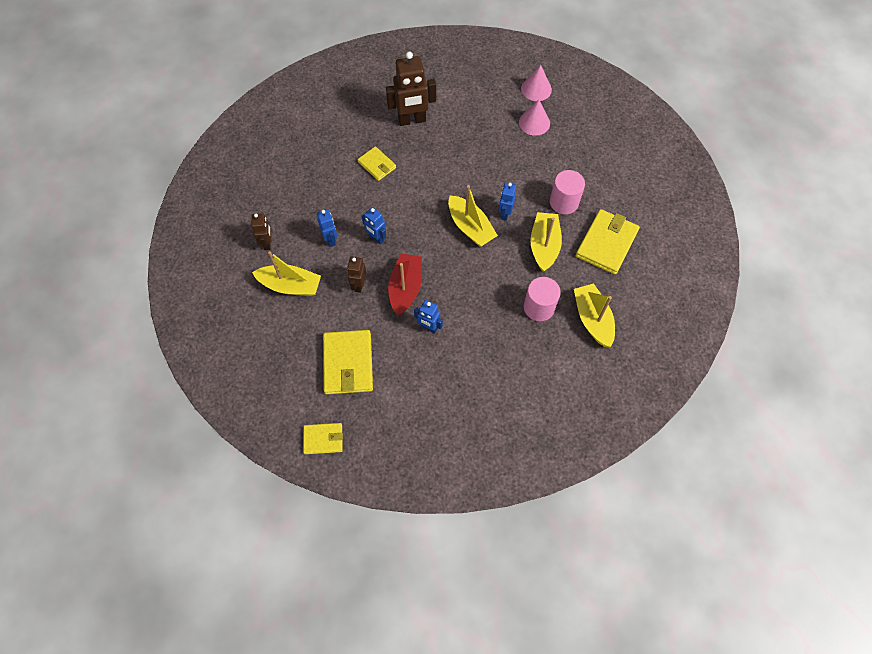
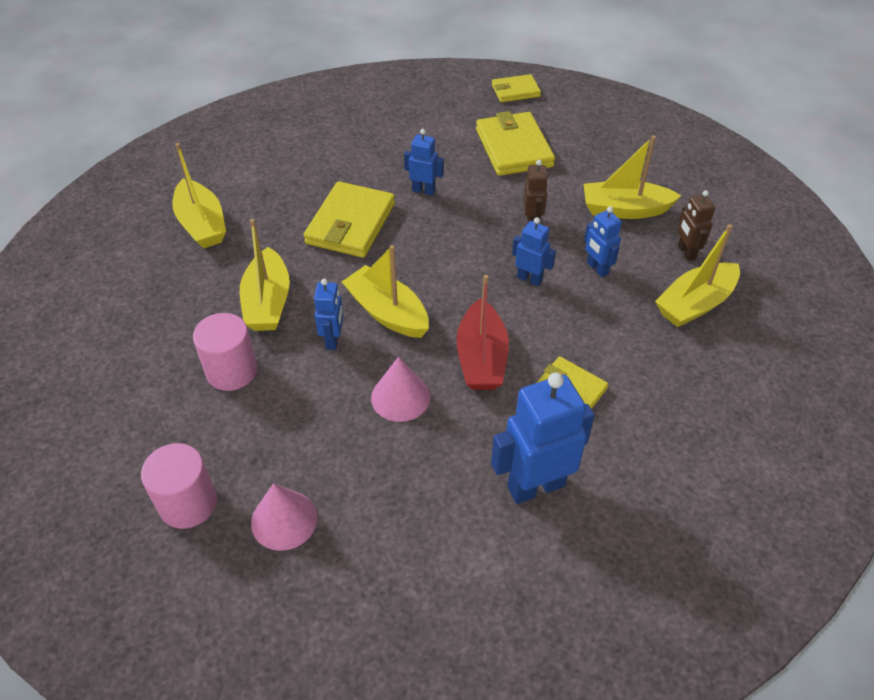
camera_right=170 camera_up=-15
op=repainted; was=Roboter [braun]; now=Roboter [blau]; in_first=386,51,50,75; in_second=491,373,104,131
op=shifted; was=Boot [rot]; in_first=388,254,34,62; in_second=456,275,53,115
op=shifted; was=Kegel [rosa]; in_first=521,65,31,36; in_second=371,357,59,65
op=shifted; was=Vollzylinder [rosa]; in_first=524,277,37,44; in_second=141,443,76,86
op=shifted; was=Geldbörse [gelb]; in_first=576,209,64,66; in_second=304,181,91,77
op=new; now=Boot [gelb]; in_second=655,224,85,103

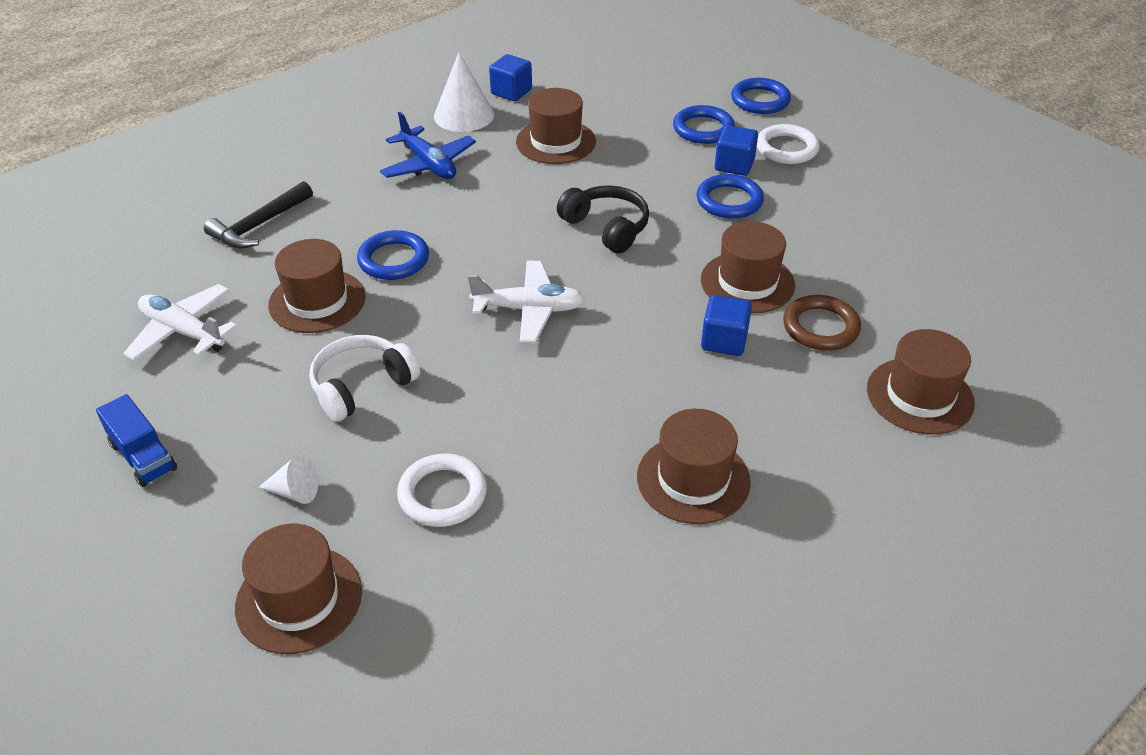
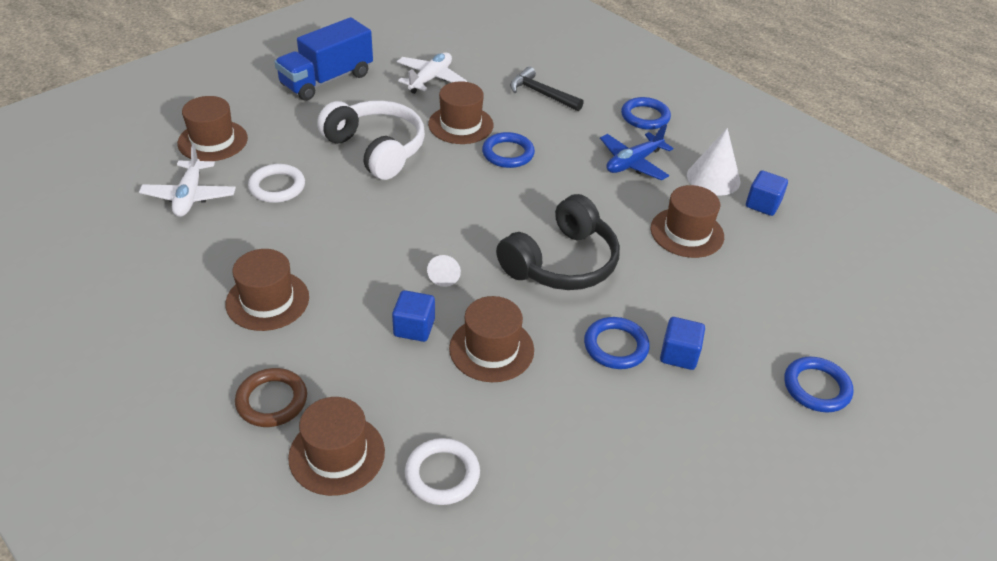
camera_right=85 camera_up=0
op=scaled; was=Lastwagen [blau]; in_first=96,394,81,93; in_second=274,17,99,84; ratio=1.84
op=shifted; was=Kegel [weiß]; in_first=259,455,59,49; in_second=427,255,34,32
op=scaled; was=Kopfhörer [weiß]; in_first=309,335,111,87; in_second=317,100,108,80; ratio=1.52
op=shifted; was=Flugzeug [weiß]; in_first=468,261,116,81; in_second=139,144,97,73
op=scaled; was=Kopfhörer [schwarz]; in_first=557,185,92,68; in_second=496,194,124,96; ratio=1.52
op=shifted; was=Ring [blau]; in_first=673,105,62,39; in_second=621,97,50,33
op=shifted; was=Ring [weiß]; in_first=757,124,63,40; in_second=405,438,75,67
op=shifted; was=Ring [braun]; in_first=783,295,78,55; in_second=235,368,72,59

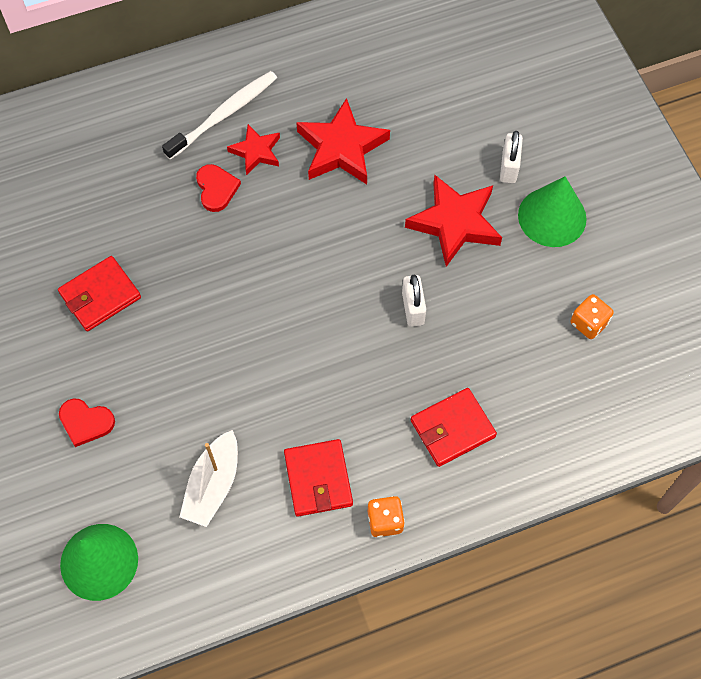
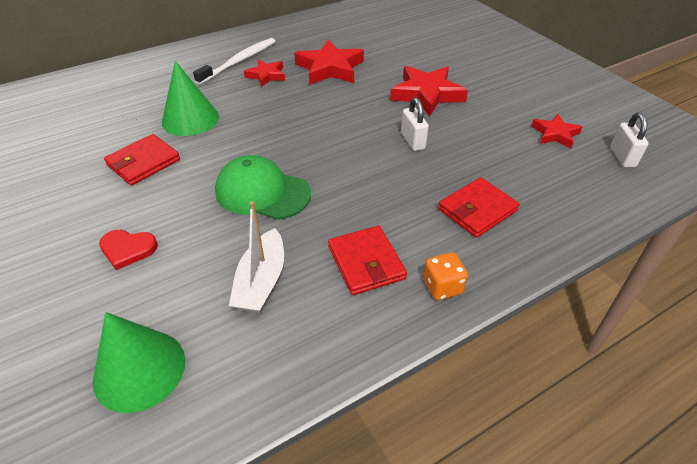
camera_right=-10 camera_up=-20
op=gone; was=Herz [rot]; in_first=196,164,45,48
op=shifted; was=Vorhängeschloss [weiß]; in_first=500,131,23,53; in_second=610,113,39,55
op=shifted; was=Kegel [grün]; in_first=518,176,69,71; in_second=162,61,57,75
op=swapped; was=Spielwürfel [orange]; now=Stern [rot]; in_first=571,294,43,45; in_second=531,114,51,35
op=new; now=Kappe [grün]; in_second=215,155,96,65

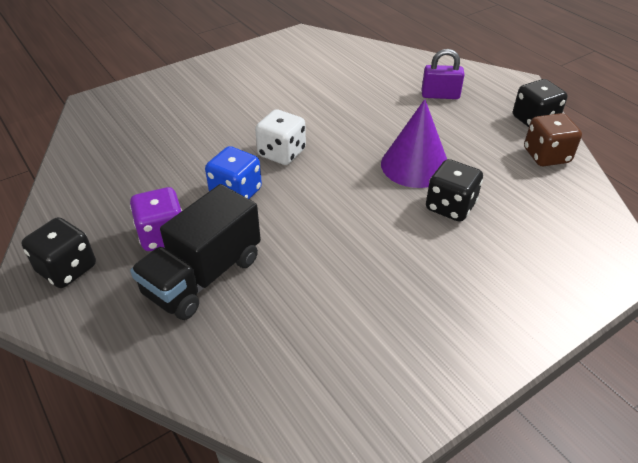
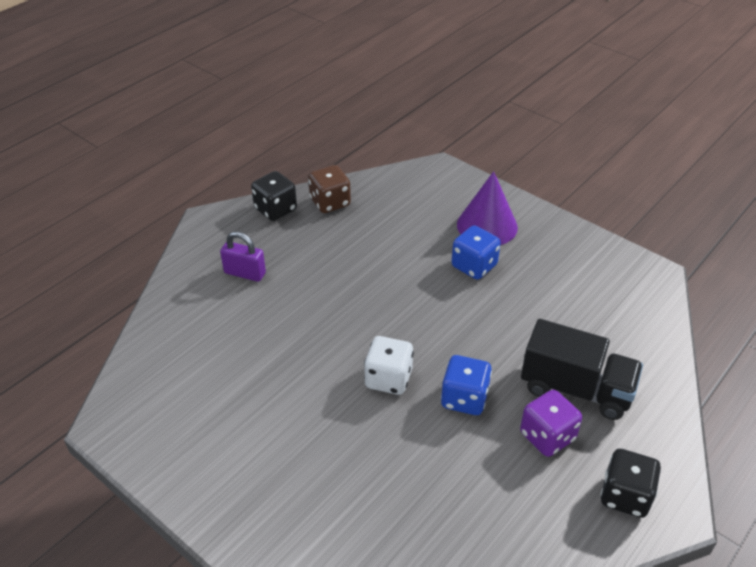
camera_right=-105 camera_up=0
op=shifted; was=Kegel [lila]; in_first=381,99,66,89; in_second=457,171,61,74
op=rotated; was=Vorhängeschloss [lila]; in_first=422,49,43,50; in_second=220,231,46,51; clockwise=-60
op=gone; was=Spielwürfel [schwarz]; in_first=426,159,57,63
op=new; now=Spielwürfel [blau]; in_second=452,225,49,55

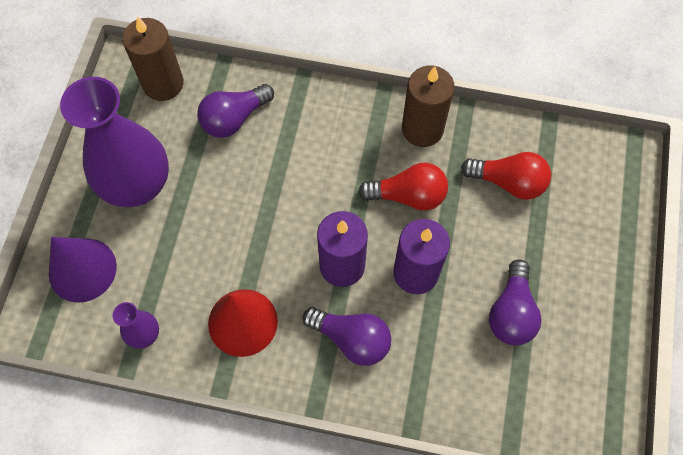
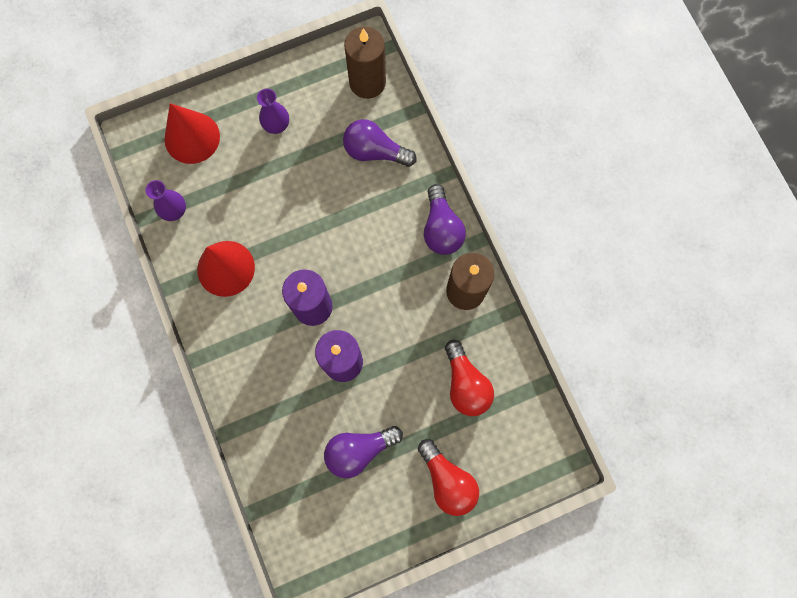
camera_right=55 camera_up=10
op=repainted; was=Kegel [lila]; now=Kegel [rot]; in_first=49,237,68,66; in_second=164,103,56,61
op=scaled; was=Vase [lila]; in_first=60,77,109,130; in_second=257,89,32,45; ratio=0.44
op=shifted; was=Glühbirne [lila]; in_first=303,307,88,59; in_second=424,184,42,71
op=shifted; was=Glühbirne [rot]; in_first=358,163,90,48; in_second=418,439,61,77

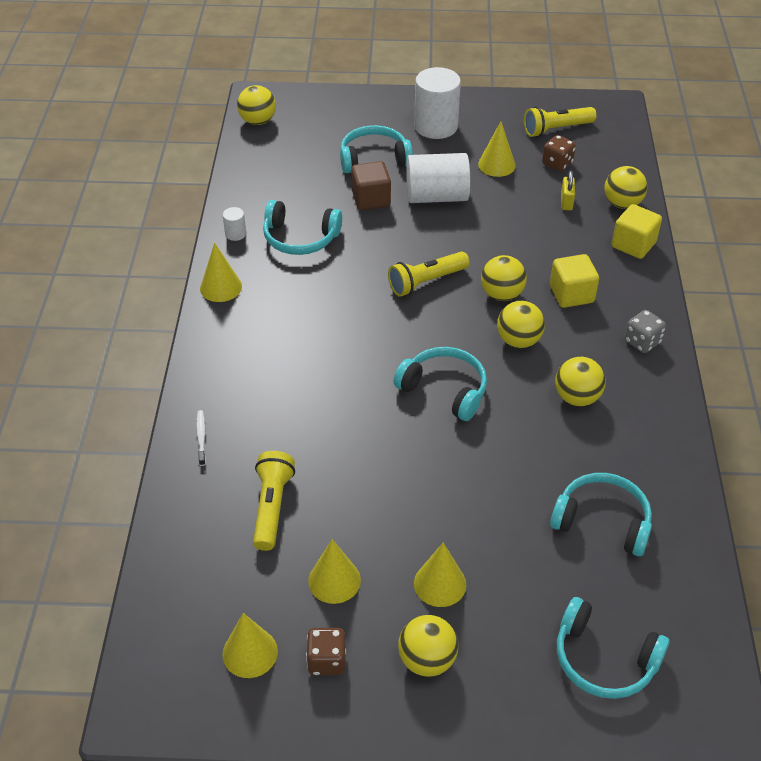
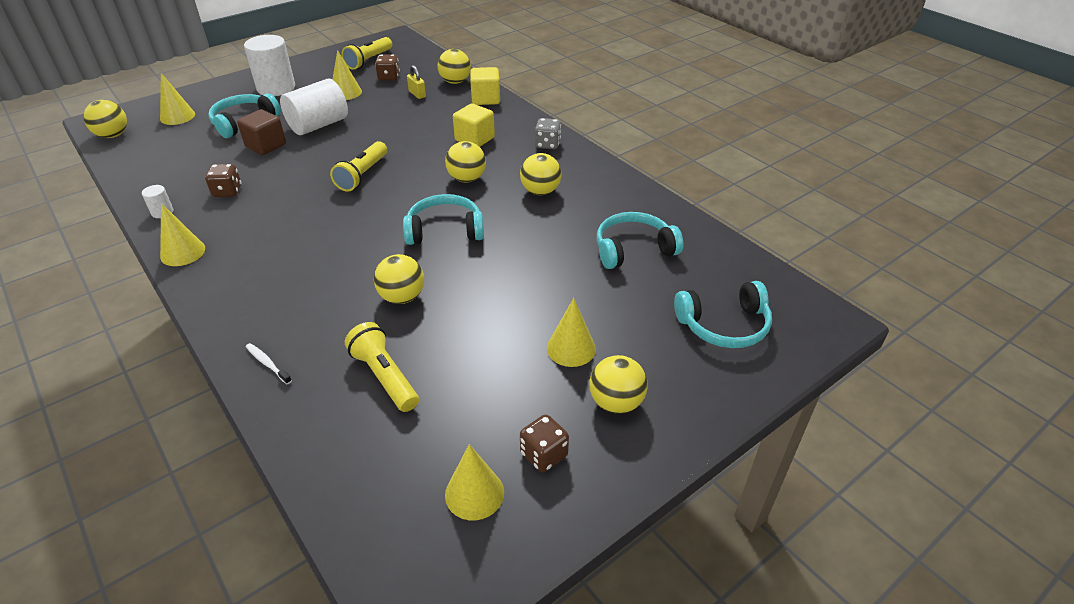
camera_right=-40 camera_up=-5
op=swapped; was=Kopfhörer [türkis]; now=Spielwürfel [braun]; in_first=263,200,79,55; in_second=205,164,37,33
op=shifted; was=Kegel [gelb]; in_first=308,539,53,65; in_second=160,73,35,52
op=shifted; was=Ball [gelb]; in_first=481,255,46,46; in_second=374,254,50,50

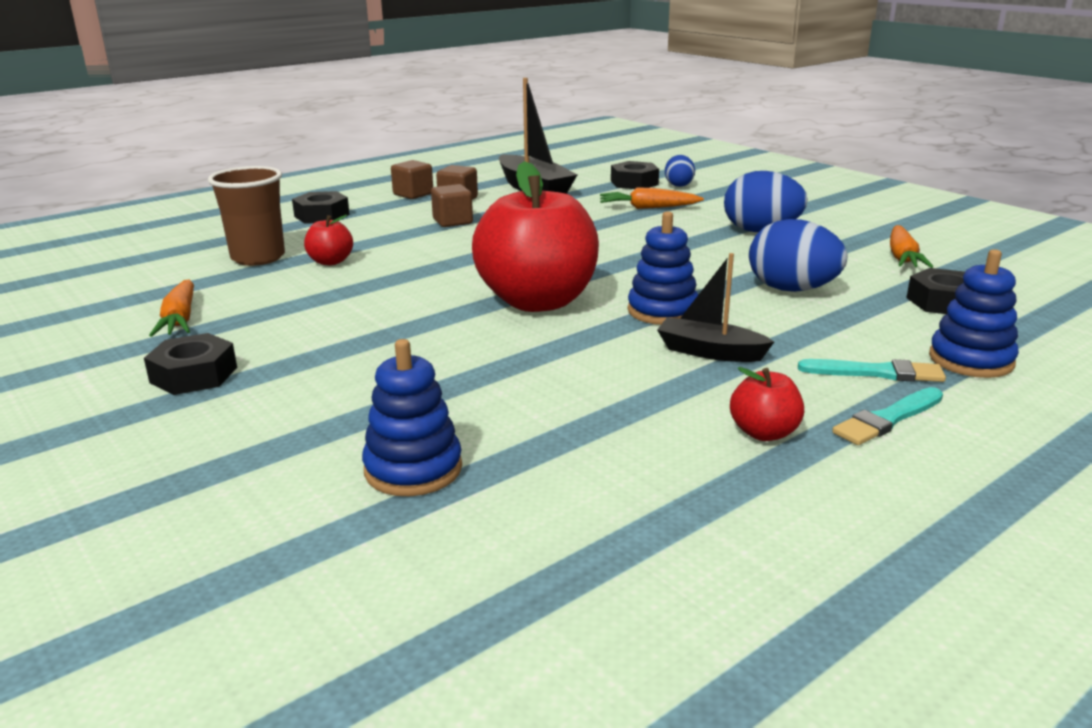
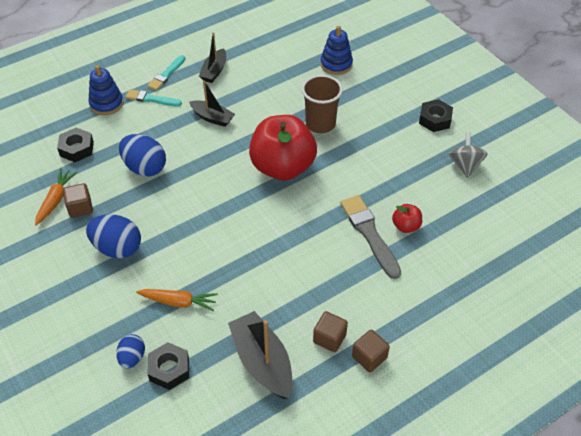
camera_right=-175 camera_up=25
op=swapped; was=Karotte [orange]; now=Kreisel [grau]; in_first=149,280,45,57; in_second=449,132,38,46
op=shifted; was=Becher [braun]; in_first=208,166,77,100; in_second=302,75,41,58
op=gone; was=Sechskantmutter [schwarz]; in_first=292,191,58,33
op=shifted; was=Kubus [braun]; in_first=431,184,42,43; in_second=63,183,30,35
op=gone; was=Stapelspielzeug [blau]; in_first=628,211,70,114
op=swapped; was=Apfel [rot]; now=Boot [schwarz]; in_first=730,367,74,74; in_second=199,32,27,51
op=rotated; was=Pinsel [türkis]; in_first=832,387,111,58; in_second=147,55,38,36; clockwise=150
op=new; now=Pinsel [grau]; in_second=340,195,61,84

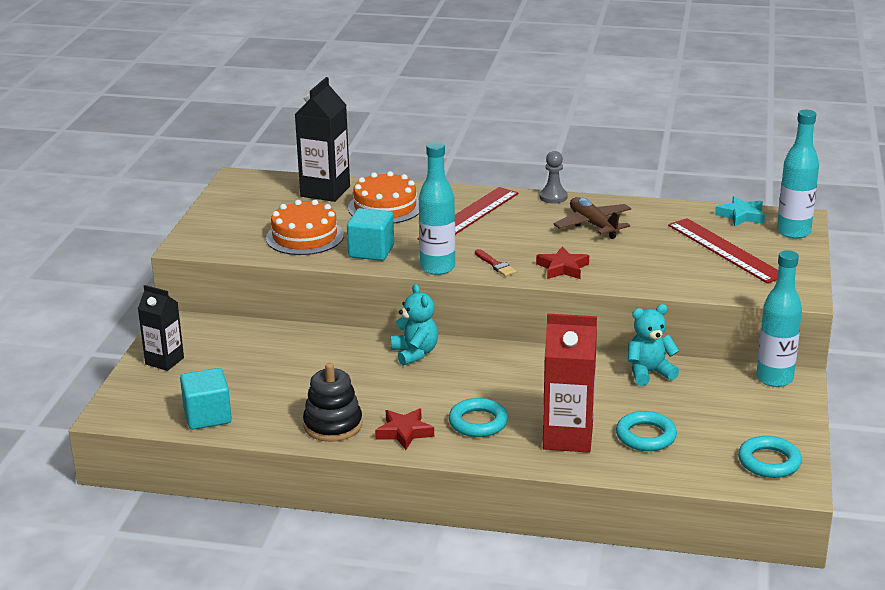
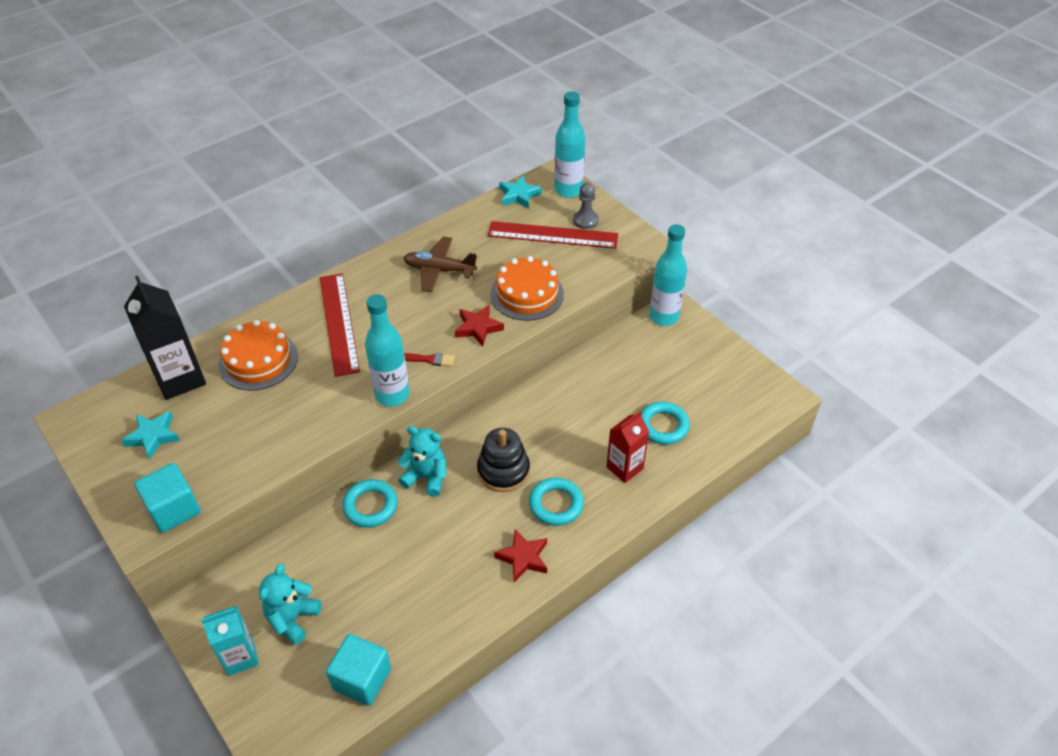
camera_right=-50 camera_up=20
op=repainted; was=Getränkekarton [schwarz]; now=Getränkekarton [türkis]; in_first=138,285,46,86; in_second=201,605,58,71
op=shifted; was=Kuchen [orange]; in_first=266,200,78,55; in_second=491,256,73,65
op=shifted; was=Stapelspielzeug [schwarz]; in_first=303,363,59,79; in_second=477,428,53,64
op=shifted; was=Kubus [türkis]; in_first=347,208,47,53; in_second=134,463,67,70
op=shifted; was=Bauer [grau]; in_first=540,151,28,52; in_second=573,182,26,47
op=scaled; was=Getränkekarton [rot]; in_first=543,313,54,140; in_second=606,411,43,72; ratio=0.65
op=shifted; was=Teddybär [türkis]; in_first=628,304,51,82; in_second=259,564,63,81
op=shifted; was=Ring [türkis]; in_first=738,436,64,42; in_second=342,479,56,48
op=new; now=Stern [türkis]; in_second=121,411,59,48

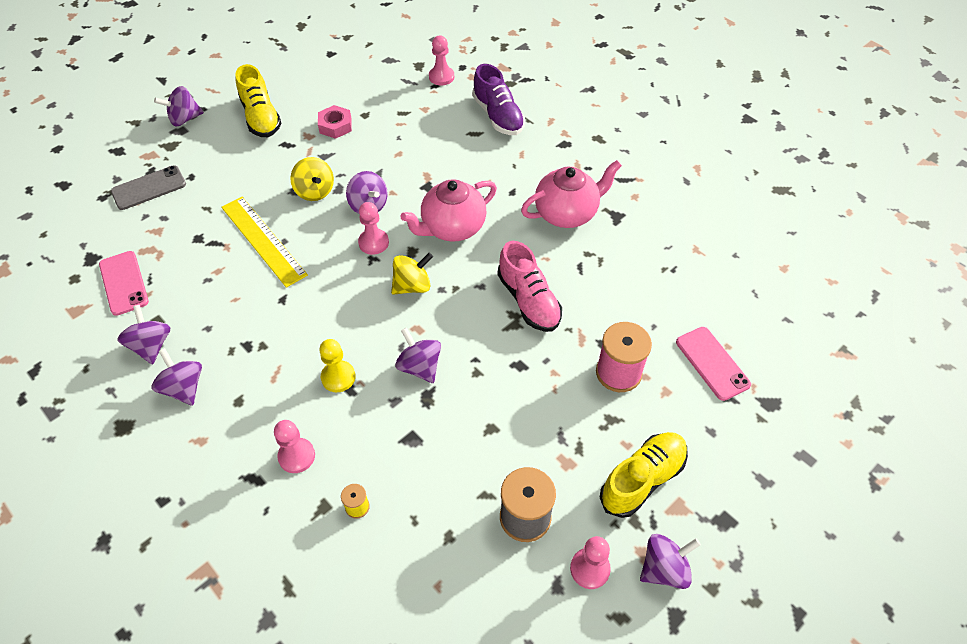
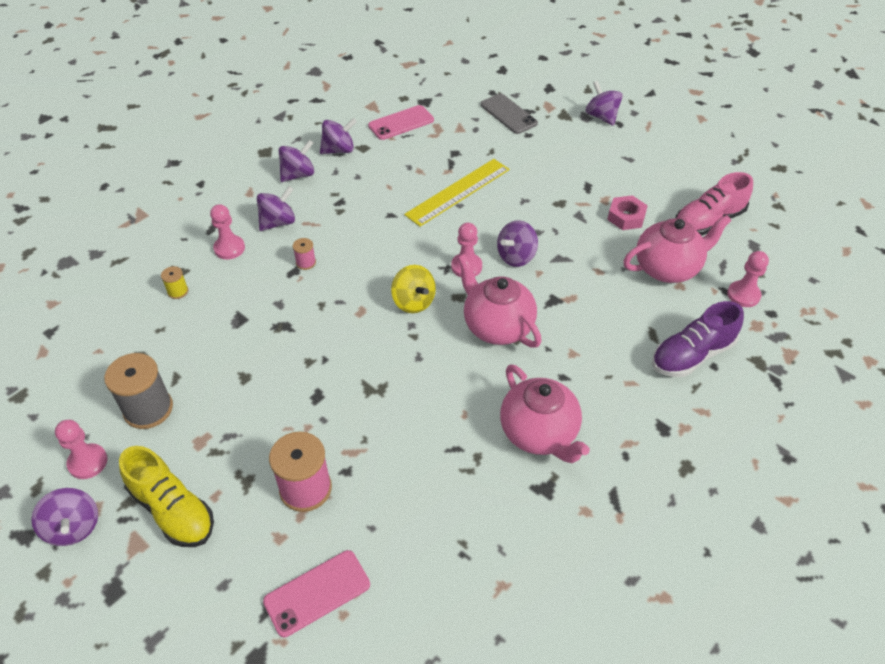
camera_right=85 camera_up=-5
op=gone; was=Schuh [gelb]; in_first=235,64,47,73
op=gone; was=Kreisel [gelb]; in_first=290,157,44,44
op=swapped; was=Bauer [gelb]; now=Garnrolle [rosa]; in_first=319,339,37,53; in_second=293,238,23,32
op=shifted; was=Kreisel [lila]; in_first=395,328,46,55; in_second=257,186,38,45
op=shifted; was=Schuh [rosa]; in_first=498,241,64,91; in_second=675,172,78,64
op=new; now=Teekanne [rosa]; in_second=623,215,109,68

